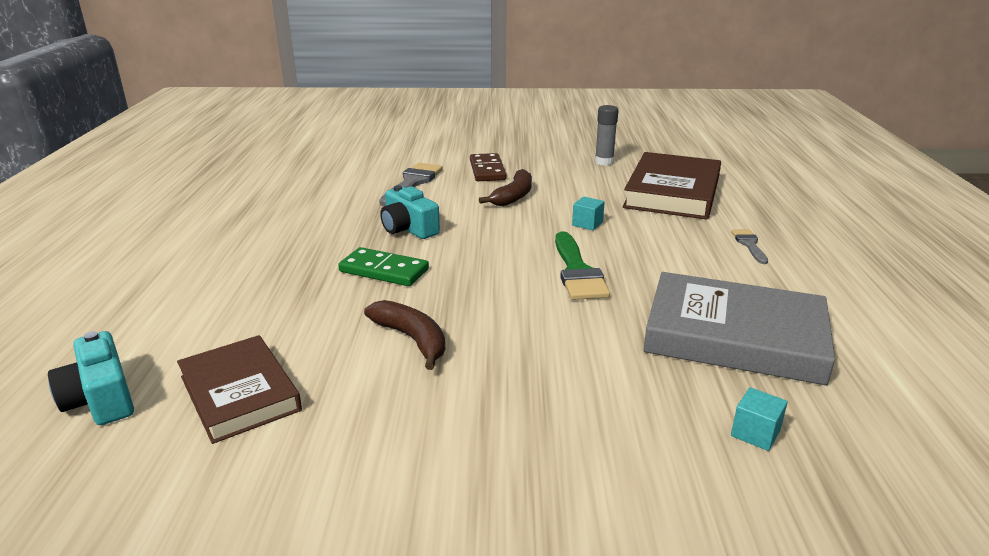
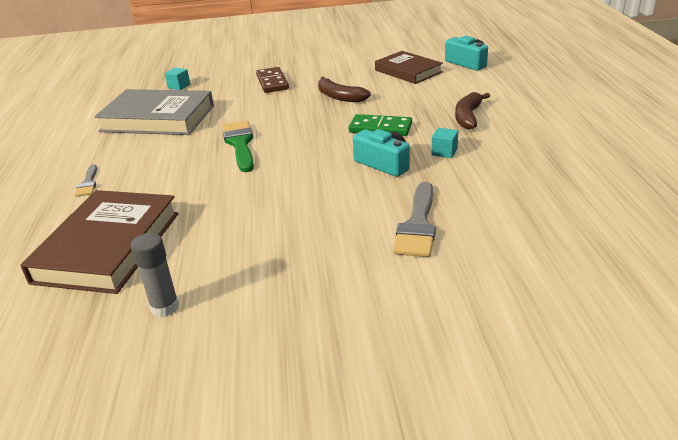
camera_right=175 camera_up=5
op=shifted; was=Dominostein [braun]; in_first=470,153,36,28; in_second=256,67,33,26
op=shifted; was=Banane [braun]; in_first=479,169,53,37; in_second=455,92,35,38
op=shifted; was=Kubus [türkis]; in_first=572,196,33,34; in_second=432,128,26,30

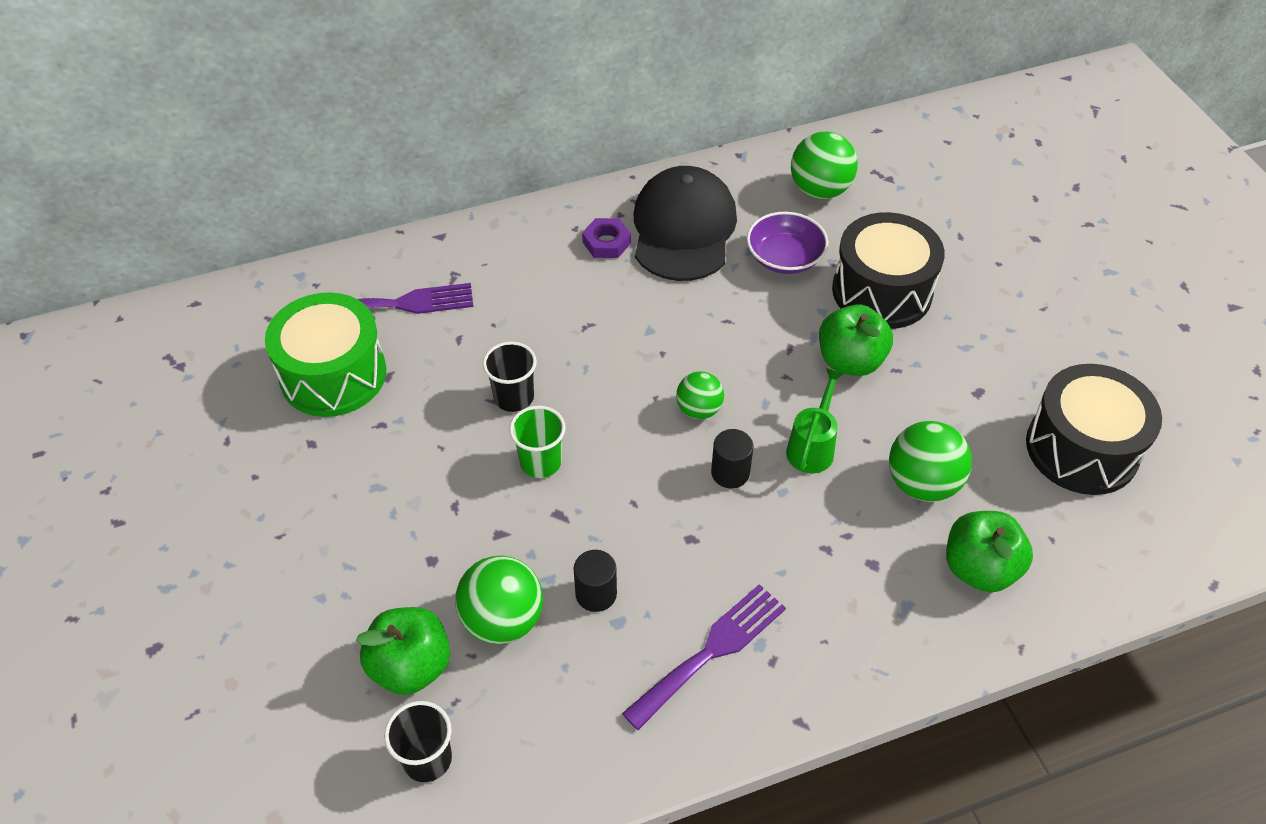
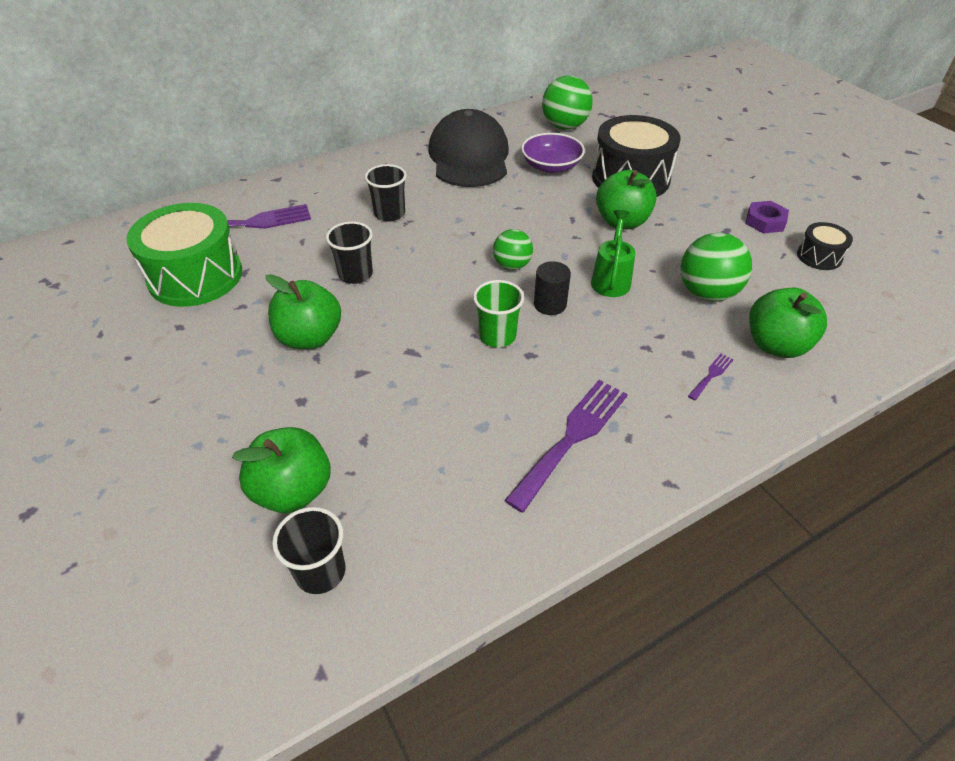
camera_right=-10 camera_up=-5
op=gone; was=Ball [grün]; in_first=455,556,88,88
op=shifted; was=Becher [grün]; in_first=509,406,57,72; in_second=473,280,51,68
op=gone; was=Vollzylinder [schwarz]; in_first=574,550,43,62
op=shifted; was=Sechskantmutter [lila]; in_first=582,218,49,40; in_second=745,201,44,32
op=scaled; was=Trommel [schwarz]; in_first=1026,364,136,131; in_second=797,222,56,48; ratio=0.49
op=new; now=Apfel [grün]; in_second=266,274,75,75
op=new; now=Becher [schwarz]; in_second=365,164,42,57
op=new; now=Gabel [lila]; in_second=688,354,45,46

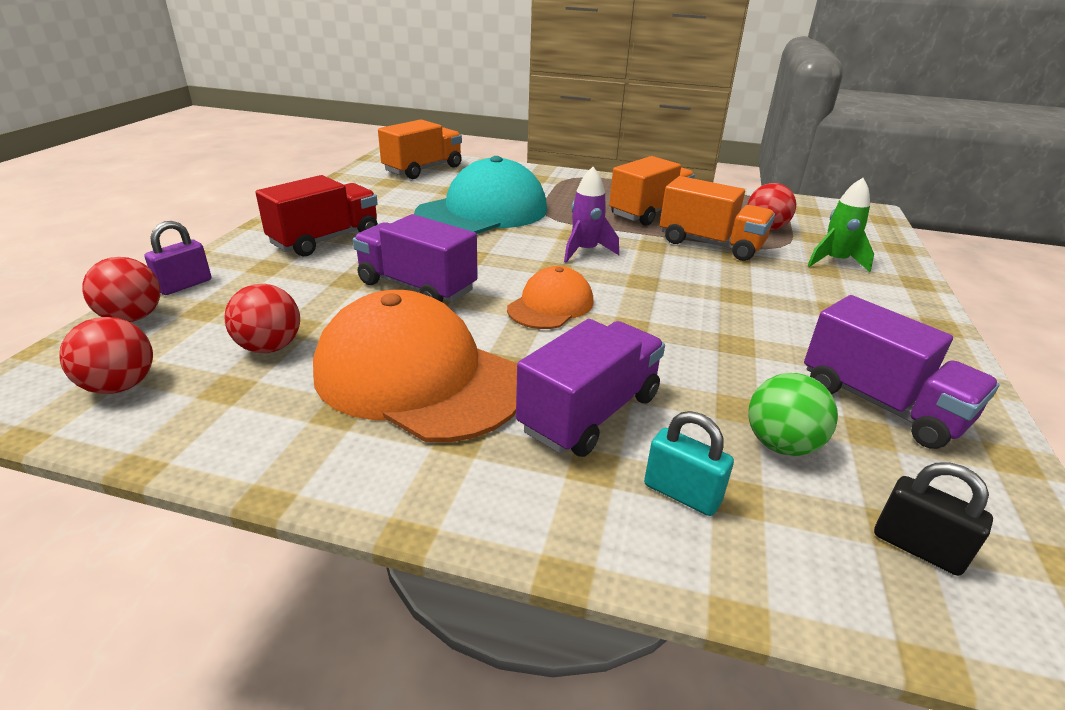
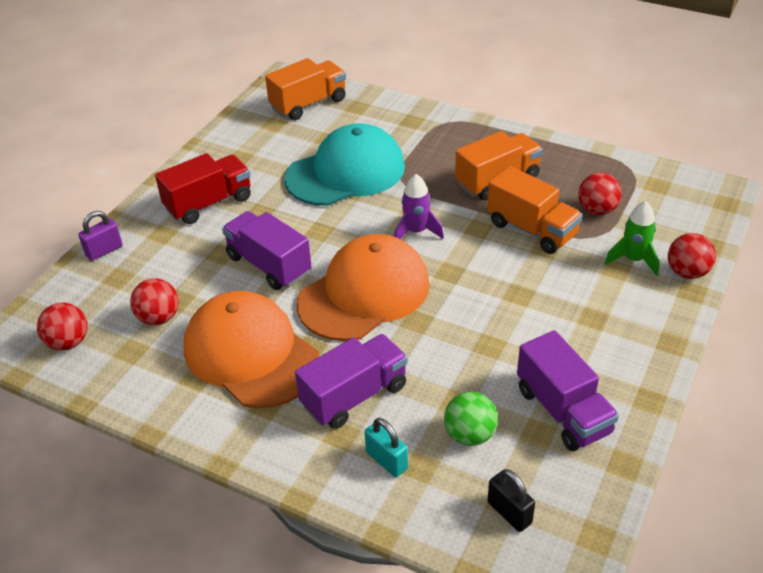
camera_right=15 camera_up=10
op=shifted; was=Ball [rot]; in_first=82,257,79,65; in_second=668,233,48,46
op=scaled; was=Kappe [orange]; in_first=507,266,87,63; in_second=297,234,133,107; ratio=1.87

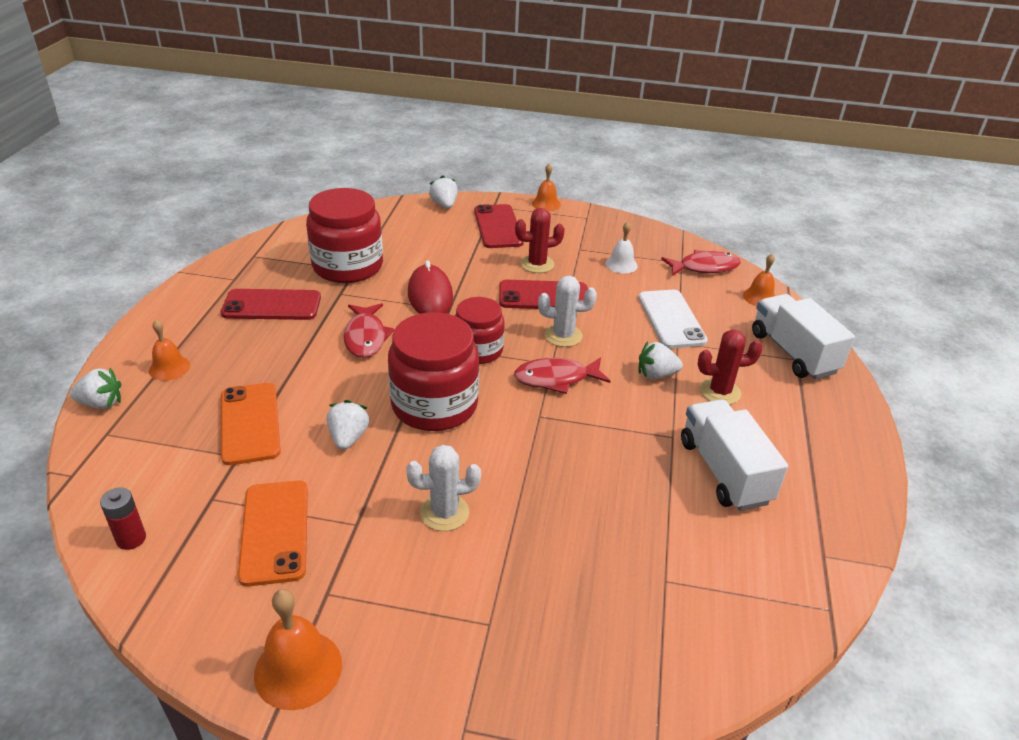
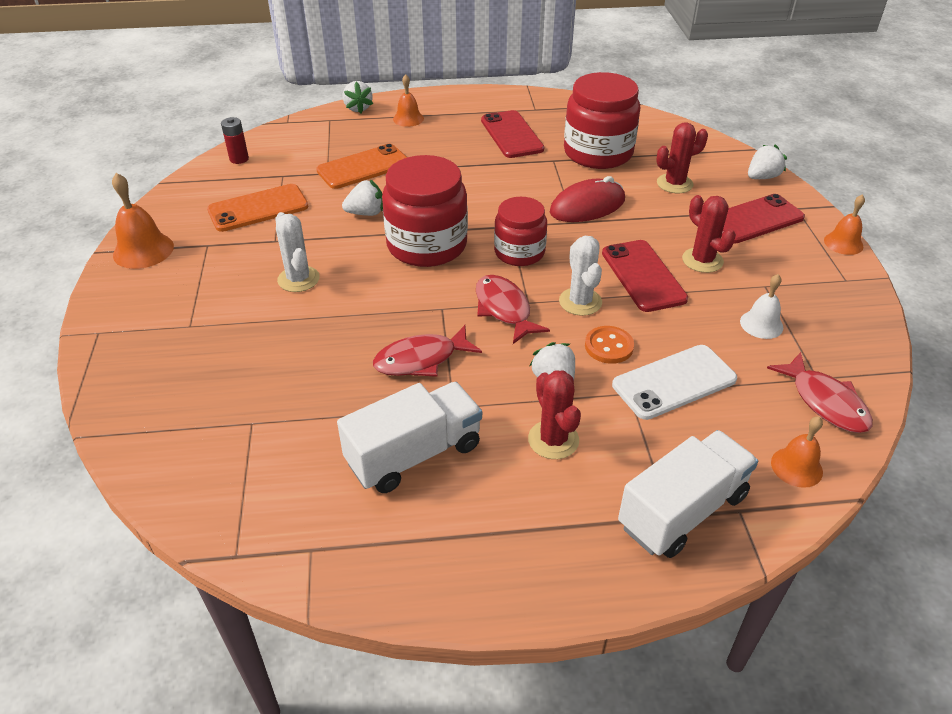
camera_right=75 camera_up=5
op=shifted; was=Fisch [rot]; in_first=343,303,51,55; in_second=373,325,109,52
op=new; now=Knopf [orange]; in_second=585,326,49,38
op=new; now=Kaktus [rot]; in_second=656,122,52,71

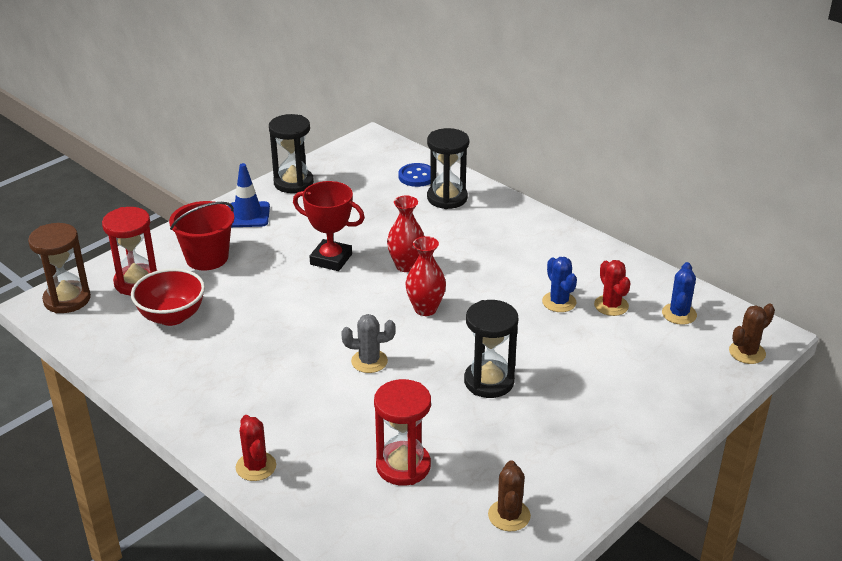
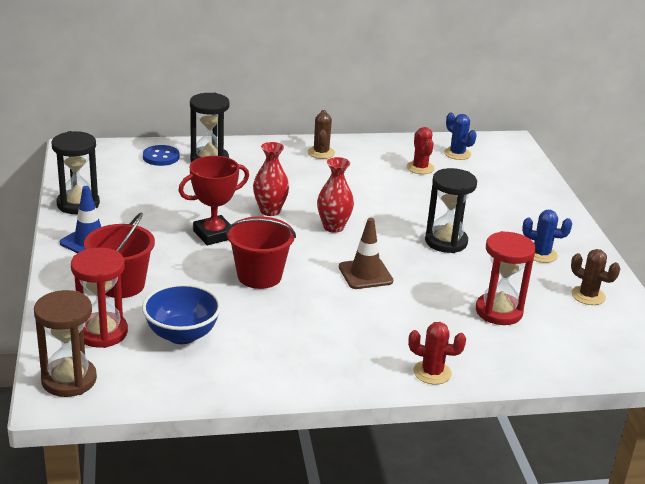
camera_right=-55 camera_up=-5
op=repainted; was=Schüssel [rot]; now=Schüssel [blau]; in_first=131,268,74,58; in_second=142,283,79,61
op=swapped; was=Kaktus [grau]; now=Leitkegel [braun]; in_first=341,314,54,59; in_second=339,218,54,71
op=shifted; was=Kaktus [blau]; in_first=542,257,35,55; in_second=522,210,50,53
op=rotated; was=Kaktus [rot]; in_first=594,260,37,56; in_second=407,127,28,47; clockwise=60
op=shifted; was=Kaktus [braun]; in_first=729,304,46,60; in_second=308,110,27,49
op=new; now=Eimer [rot]; in_second=226,217,70,72

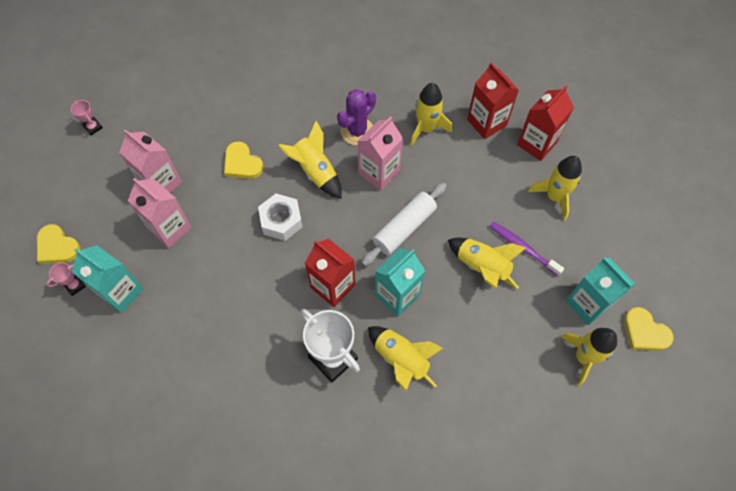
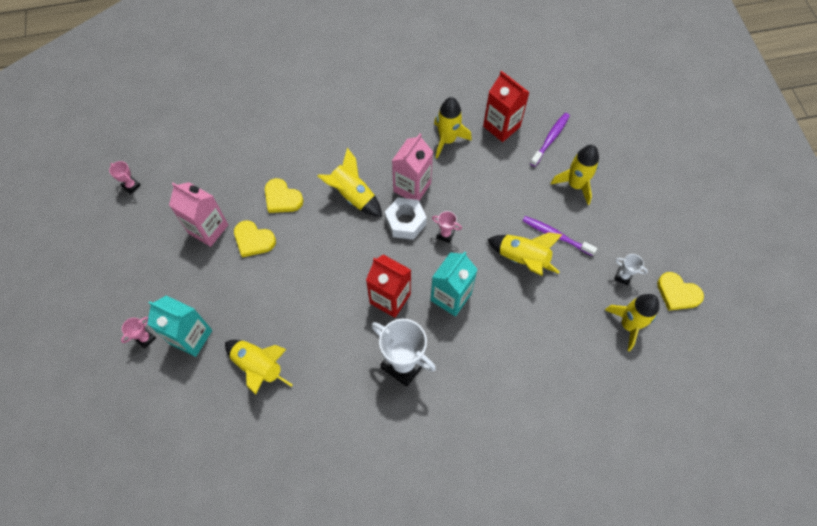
camera_right=-10 camera_up=0
op=shifted; was=Herz [gelb]; in_first=37,224,44,40; in_second=234,220,42,37
op=gone; was=Getränkekarton [rosa]; in_first=128,178,64,70
op=shifted; was=Sechskantmutter [weiß]; in_first=258,194,45,47; in_second=385,198,42,42
op=gone; was=Kaktus [lila]; in_first=337,89,39,56
op=swapped; was=Nudelholz [weiß]; now=Pokal [rosa]; in_first=361,182,86,84; in_second=432,211,30,32
op=shifted; was=Rakete [gelb]; in_first=368,326,75,65; in_second=225,340,68,55
op=swapped; was=Getränkekarton [rot]; now=Zahnbürste [lila]; in_first=517,85,57,76; in_second=530,113,40,54
op=swapped; was=Getränkekarton [türkis]; now=Pokal [weiß]; in_first=566,257,69,68; in_second=614,254,34,31

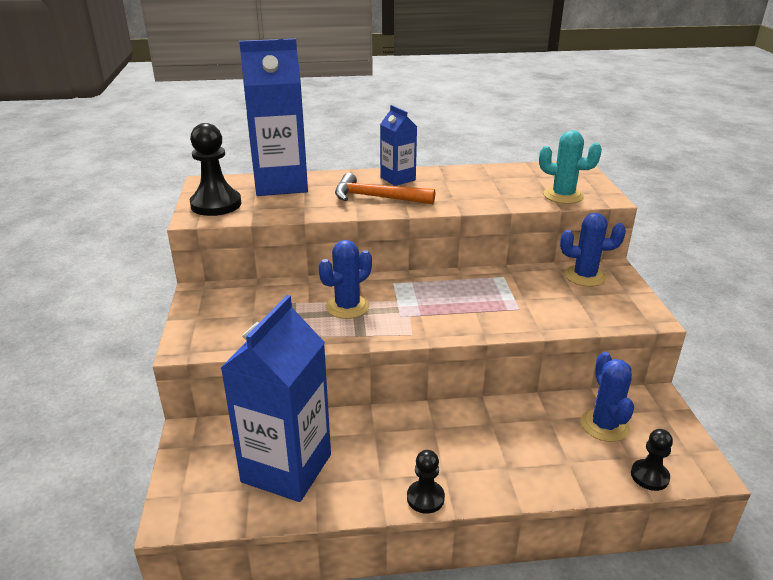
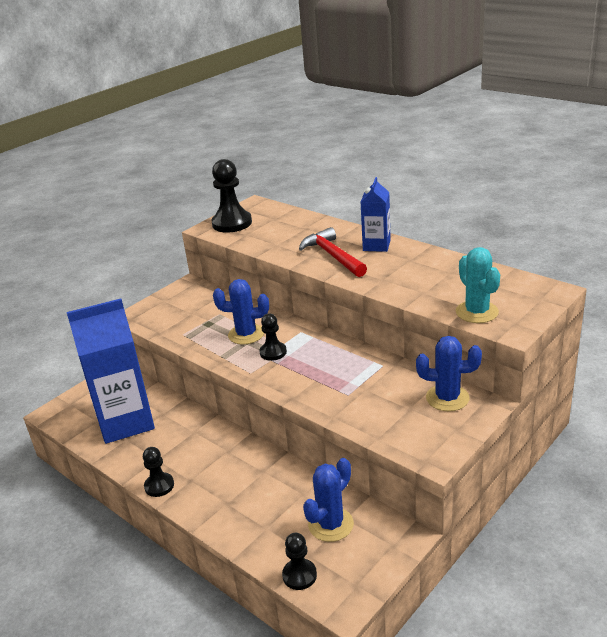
camera_right=50 camera_up=0
op=gone; was=Getränkekarton [blau]; in_first=239,39,69,157
op=repainted; was=Hammer [orange]; now=Hammer [rot]; in_first=335,173,100,31; in_second=299,227,68,50
op=rotated; was=Kaktus [blau]; in_first=560,213,66,74; in_second=416,336,66,75; clockwise=-45
op=new; now=Bauer [schwarz]; in_second=260,314,27,47

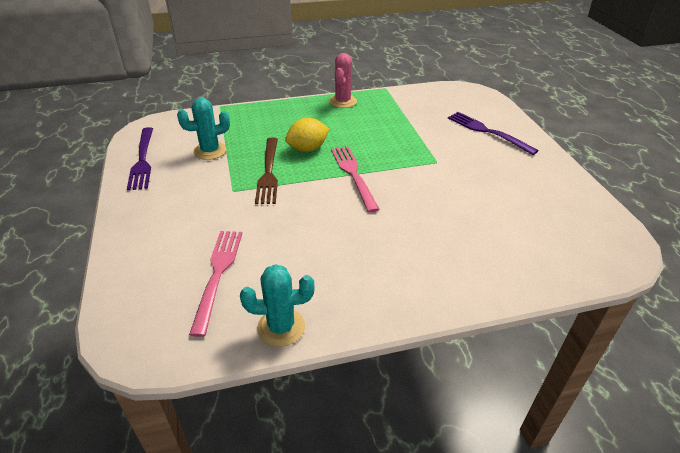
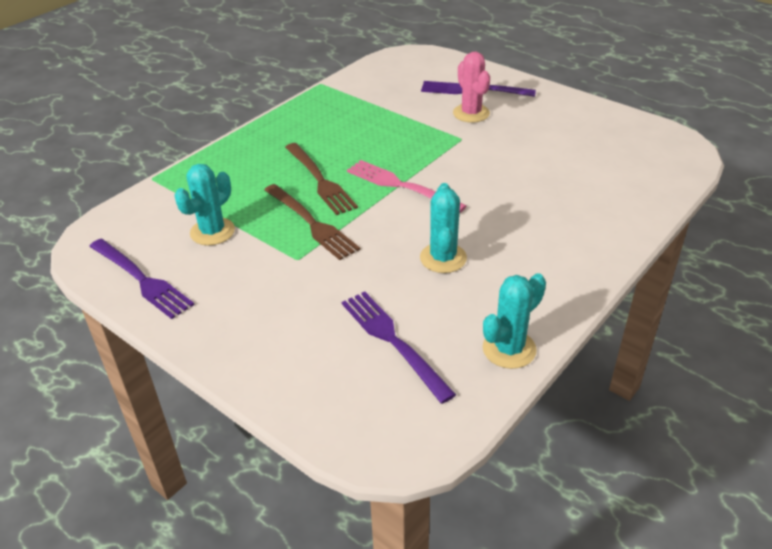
camera_right=-35 camera_up=0
op=repainted; was=Gabel [rosa]; now=Gabel [lila]; in_first=189,231,53,106; in_second=342,292,114,112
op=swapped; was=Zitrone [gelb]; now=Gabel [braun]; in_first=285,118,44,34; in_second=285,143,73,72
op=shifted; was=Kaktus [rosa]; in_first=329,53,28,55; in_second=453,52,37,71
op=new; now=Kaktus [türkis]; in_second=420,183,47,90

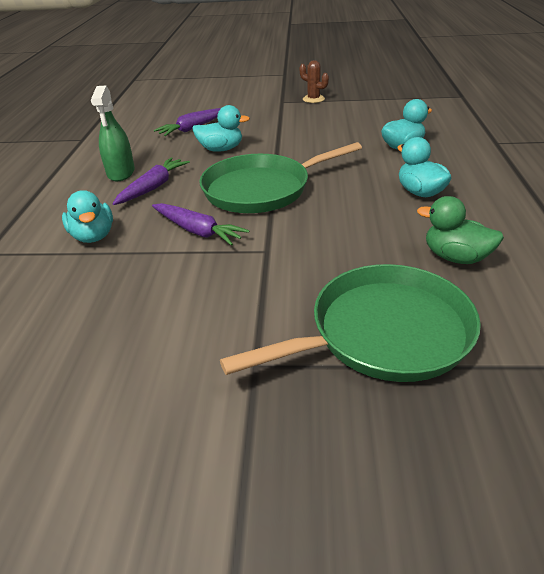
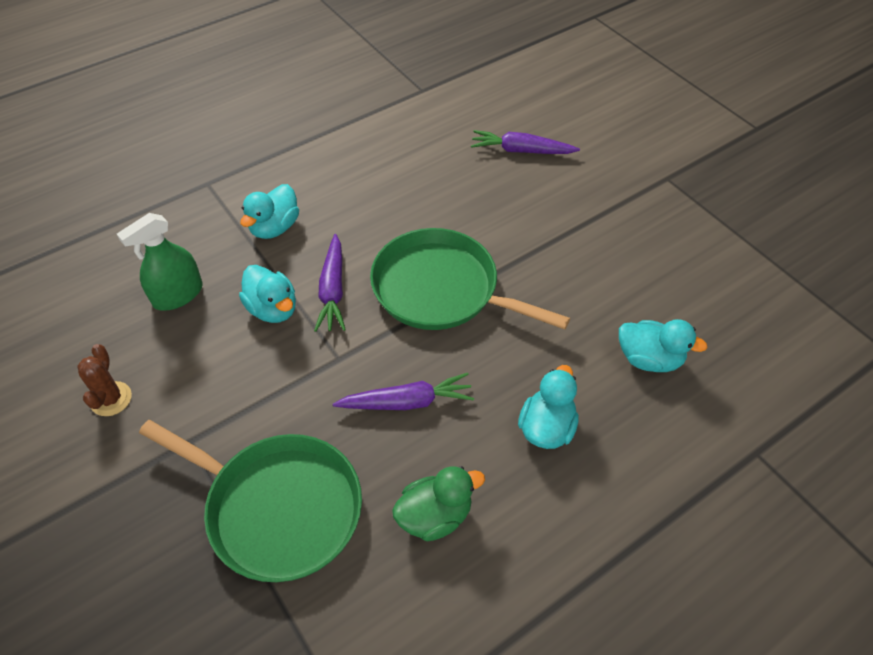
camera_right=50 camera_up=15
op=shifted; was=Sprühflasche [grün]; in_first=91,85,44,96; in_second=117,213,86,98
op=shifted; was=Karotte [lila]; in_first=113,157,77,48; in_second=333,373,141,37
op=shifted; was=Ente [türkis]; in_first=192,105,58,47; in_second=239,265,57,58
op=shifted; was=Kaktus [braun]; in_first=299,60,30,43; in_second=77,344,55,72
op=rotated; was=Ente [grün]; in_first=417,196,87,68; in_second=392,466,93,75; clockwise=75

